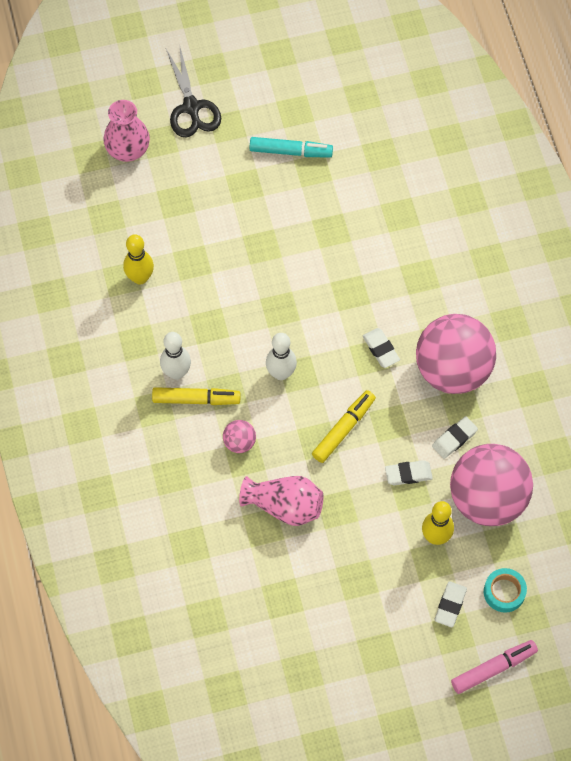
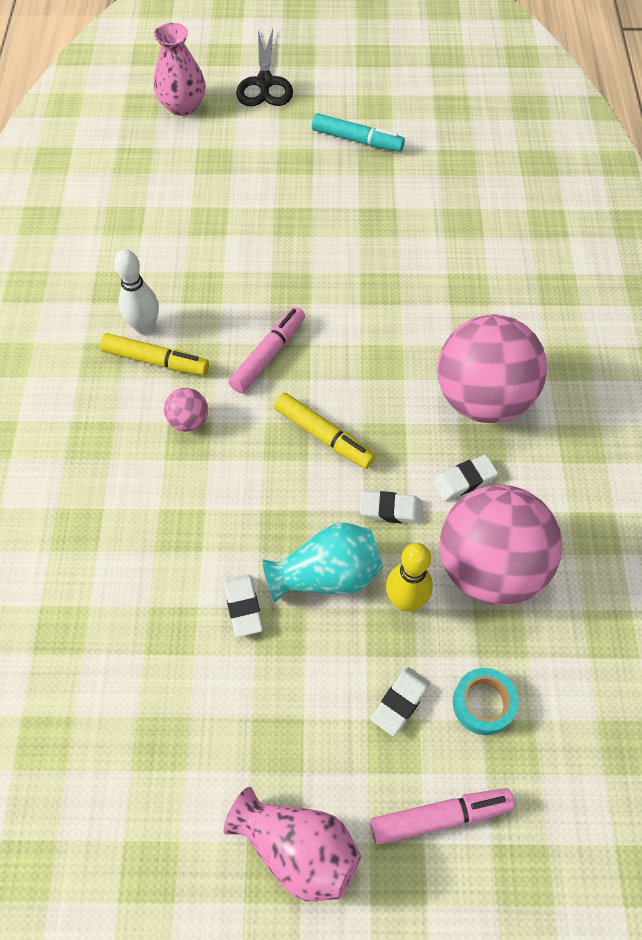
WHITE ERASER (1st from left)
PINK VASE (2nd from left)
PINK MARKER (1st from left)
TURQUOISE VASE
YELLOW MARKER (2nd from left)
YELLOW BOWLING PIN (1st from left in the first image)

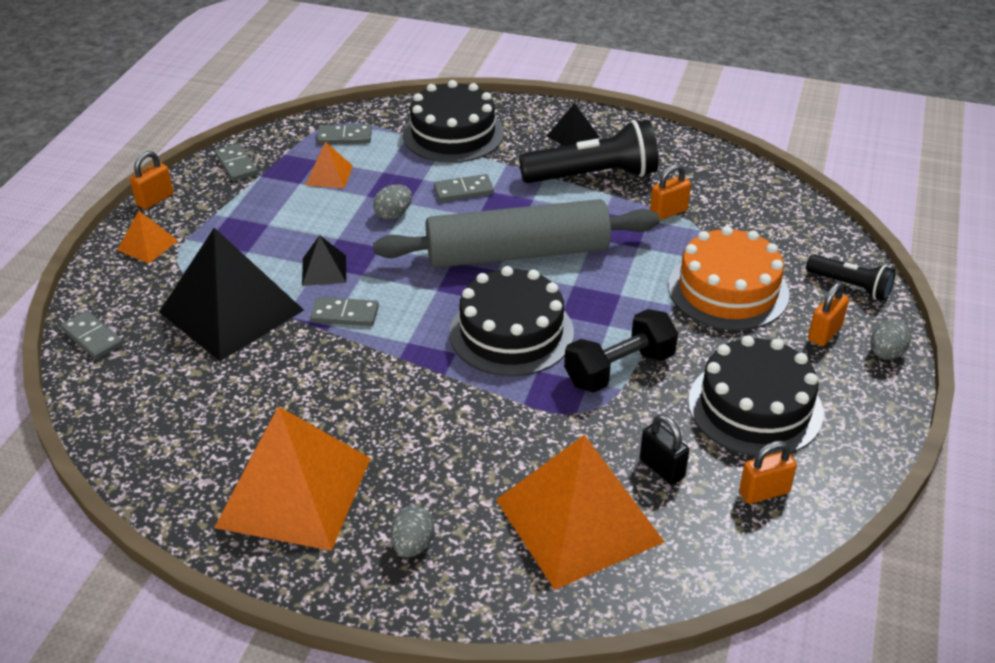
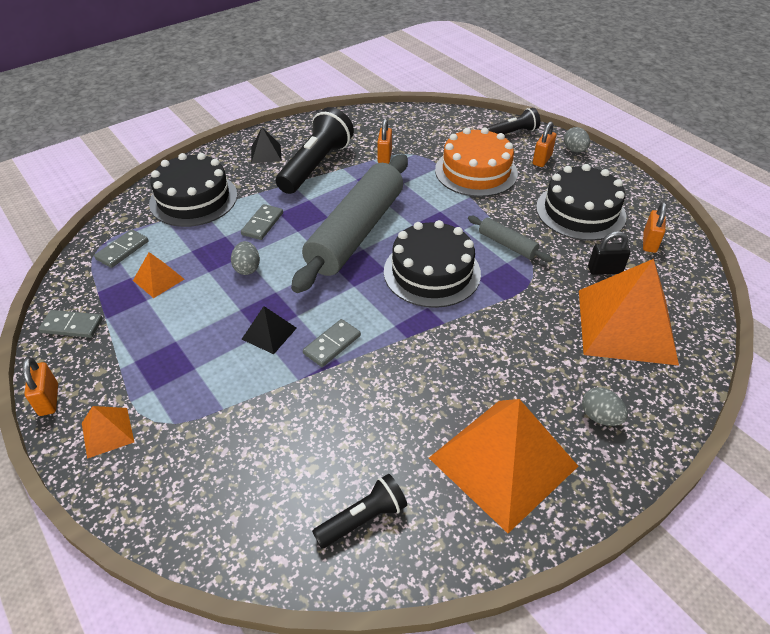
BLACK FLASHLIGHT (2nd from left)
GREY ROLLING PIN (2nd from left)
ORANGE PADLOCK (3rd from left)
GREY DOMINO (1st from left in the first image)
BLACK PYRAMID (1st from left in the first image)

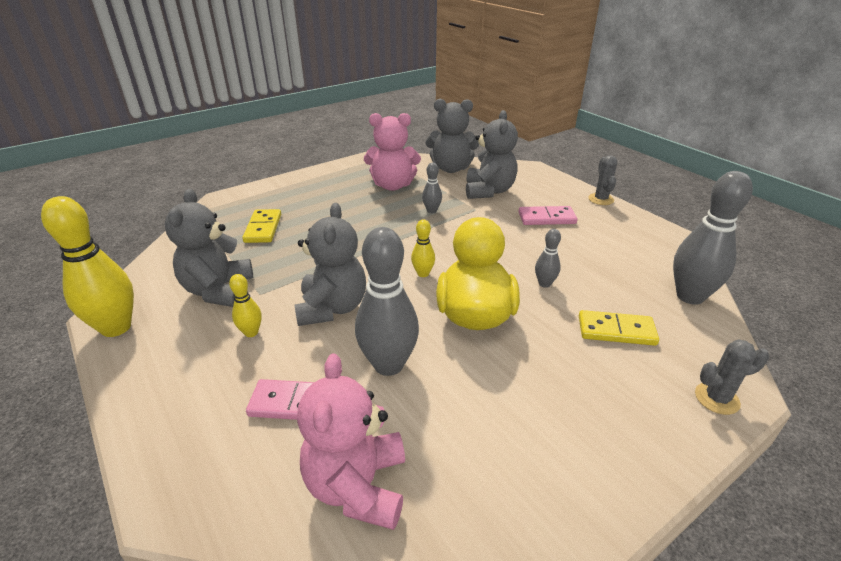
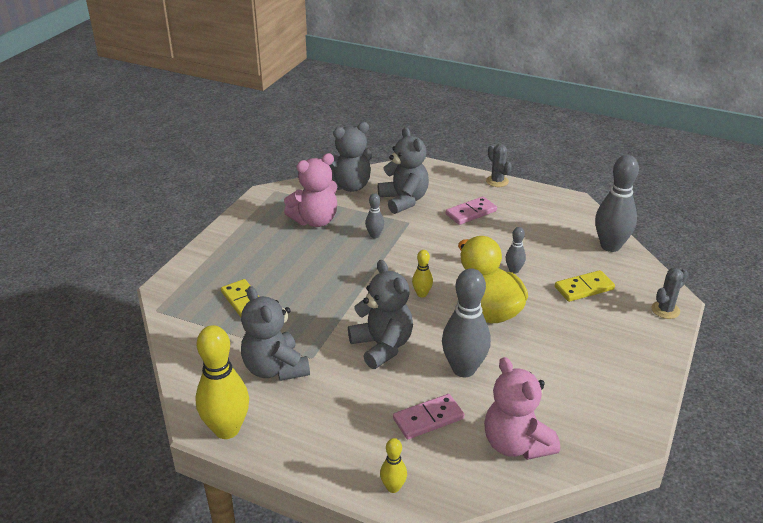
YELLOW BOWLING PIN (2nd from left)

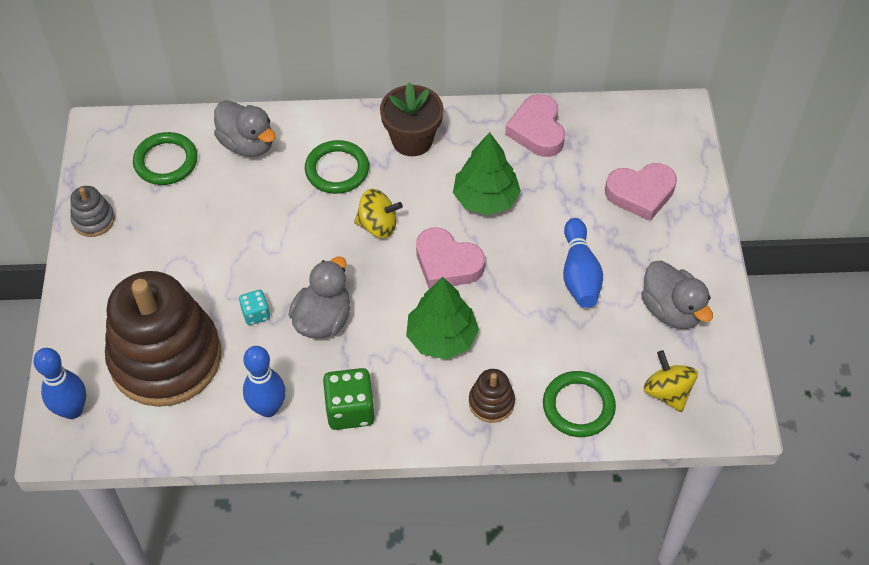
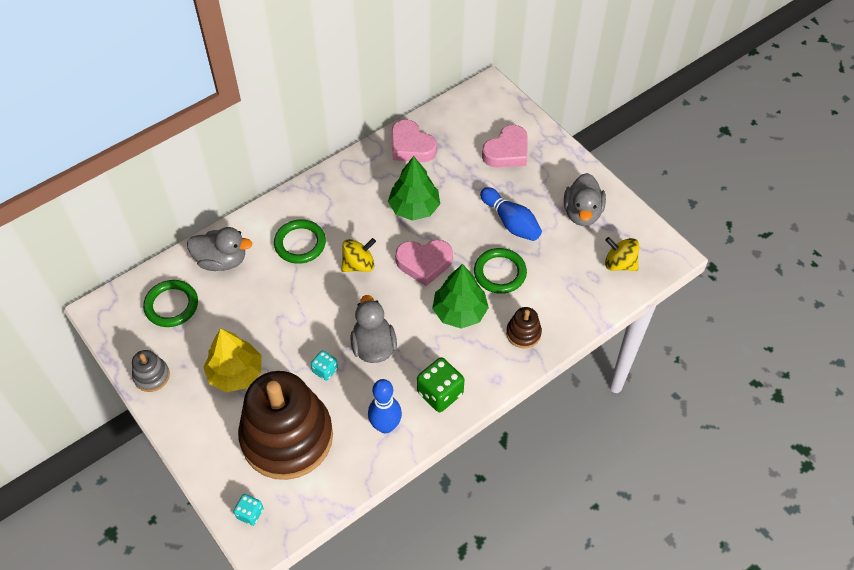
YELLOW TREE
TURQUOISE DICE (1st from left)
GREEN RING (3rd from left)
GREY DUCK (3rd from left)
BROWN FLOWER POT

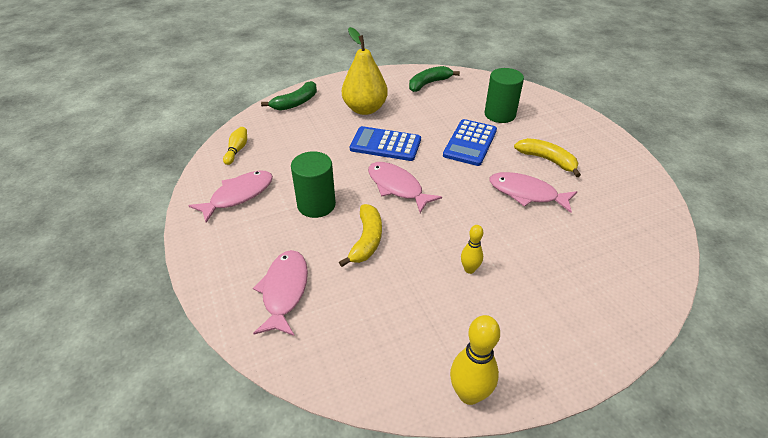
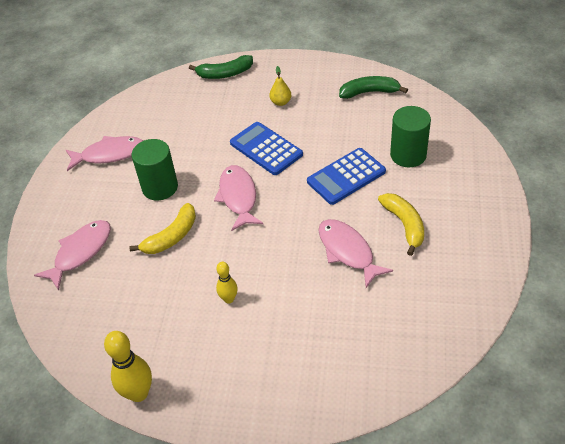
YELLOW PEAR
YELLOW BOWLING PIN (1st from left in the first image)

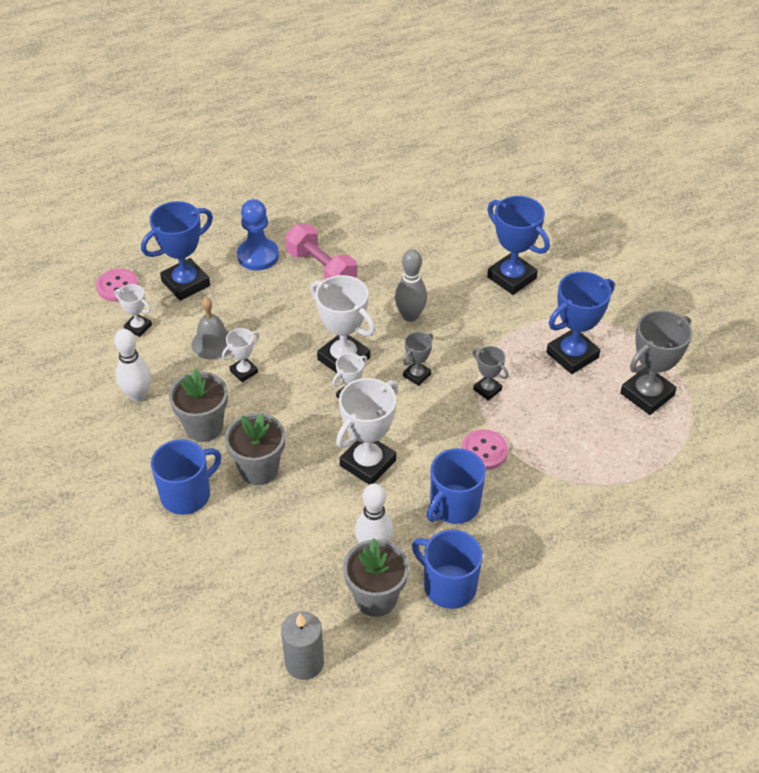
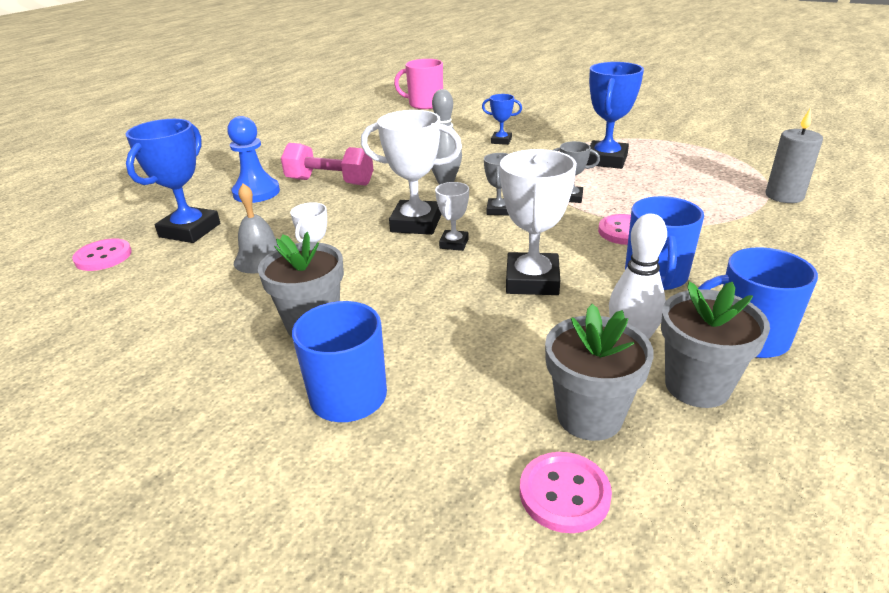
PINK MUG
BLUE TROPHY (2nd from left)
PINK BUTTON (2nd from left)
GREY FLOWER POT (2nd from left)
GREY CANDLE
WHITE BOWLING PIN (1st from left in the first image)
WHITE TROPHY (1st from left in the first image)
GREY TROPHY (3rd from left in the first image)

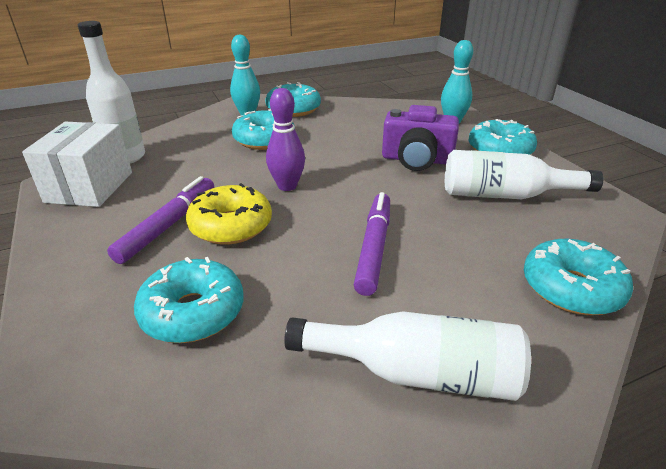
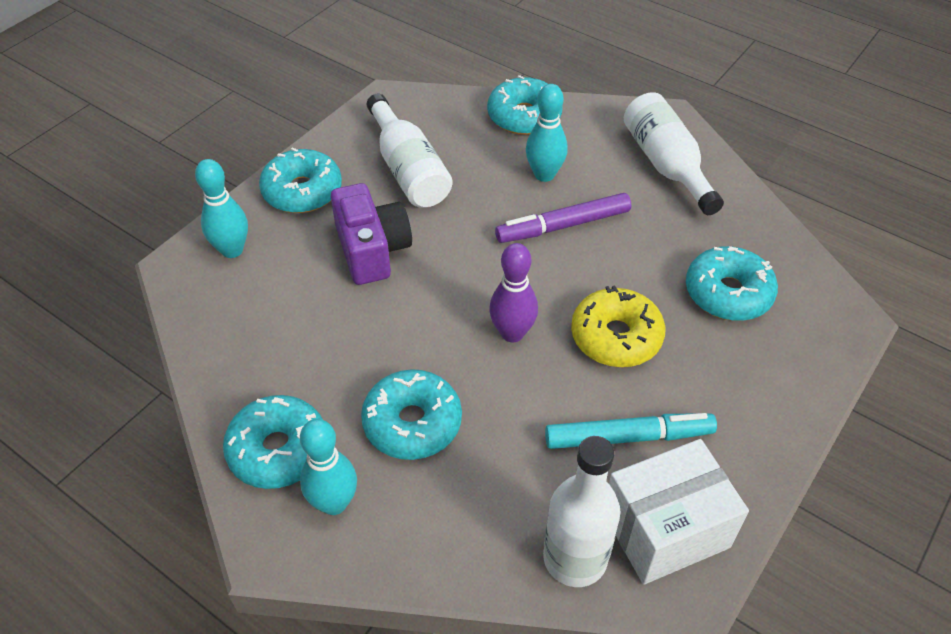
TURQUOISE BOWLING PIN (3rd from left)
TURQUOISE MARKER
PURPLE MARKER (1st from left in the first image)

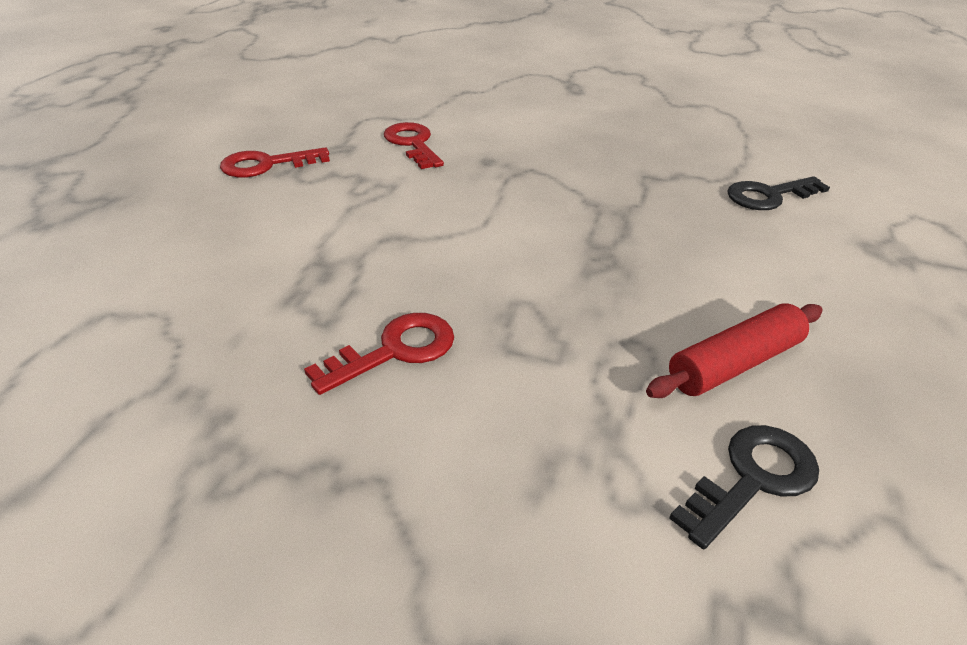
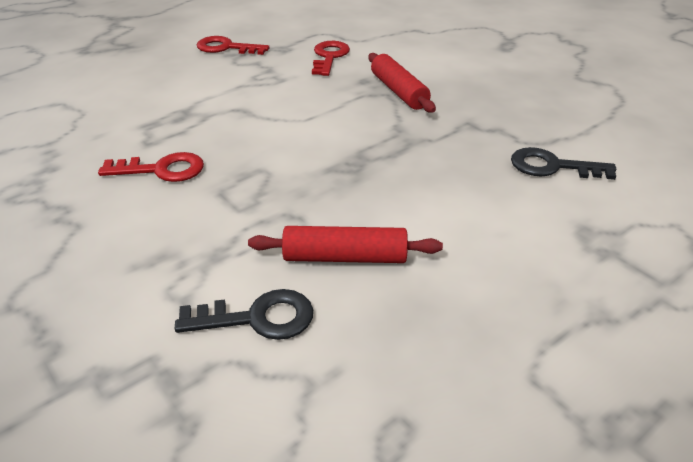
RED ROLLING PIN (2nd from left)

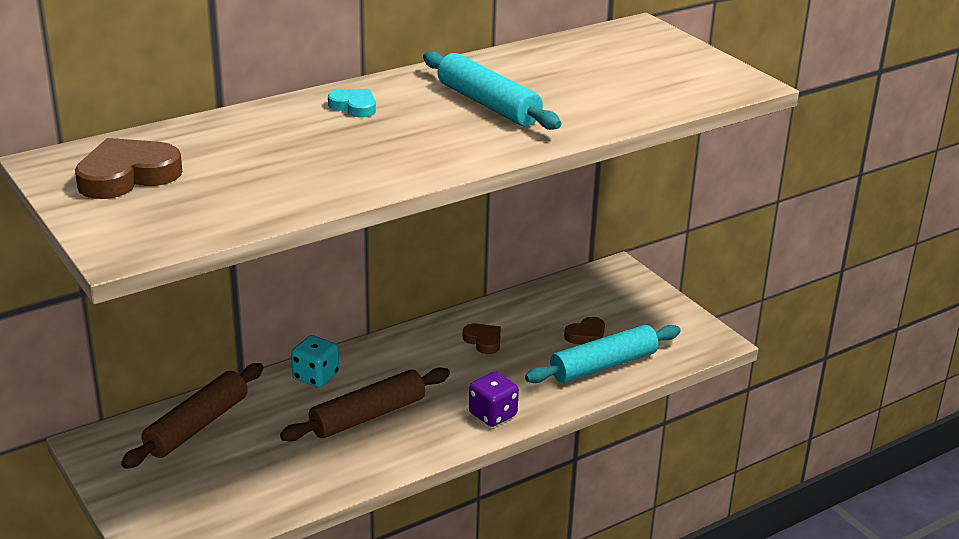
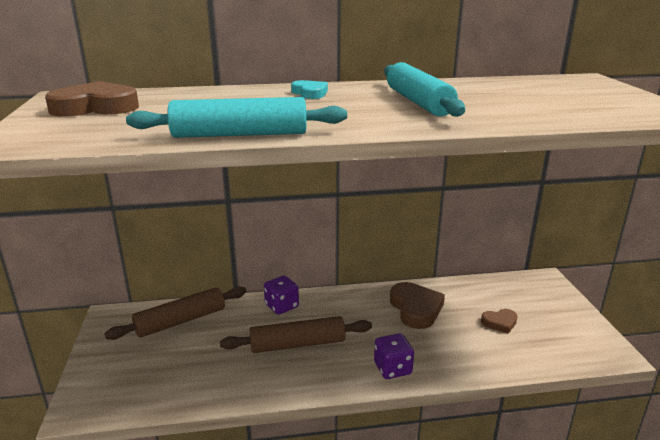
TURQUOISE ROLLING PIN (1st from left)
PURPLE DICE (1st from left)
BROWN HEART (2nd from left)

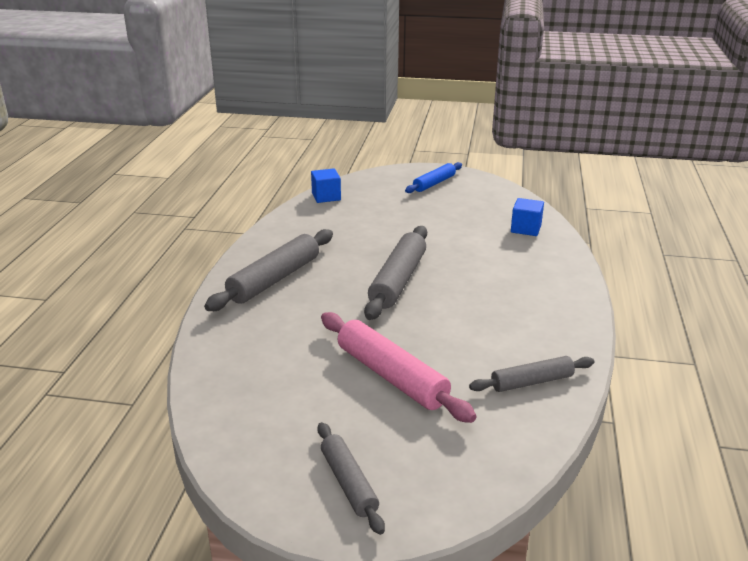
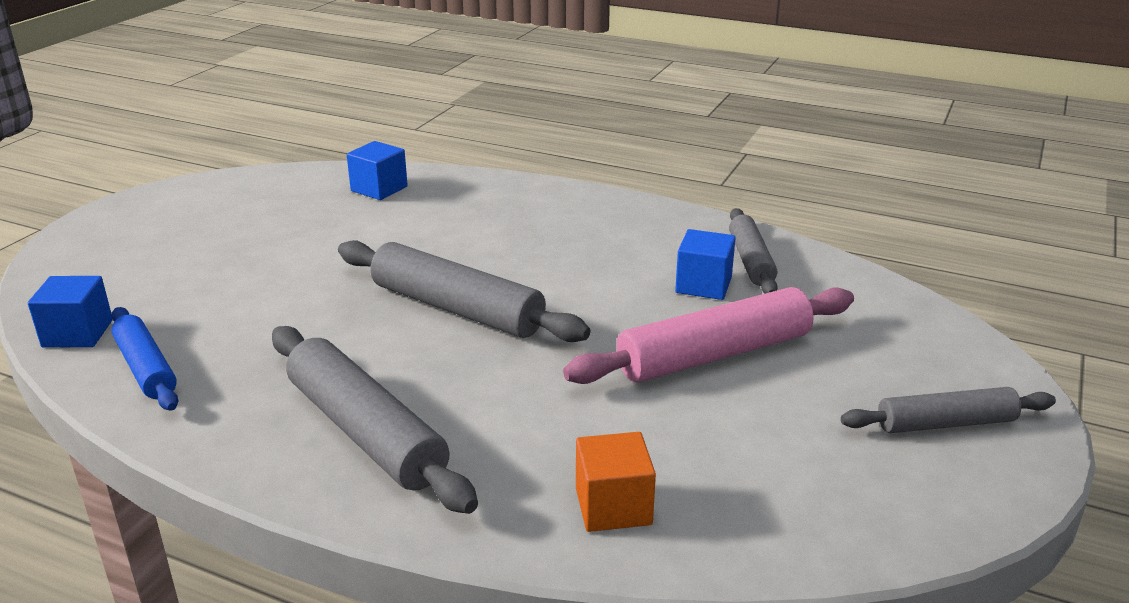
BLUE ROLLING PIN
ORANGE CUBE
BLUE CUBE (3rd from left)

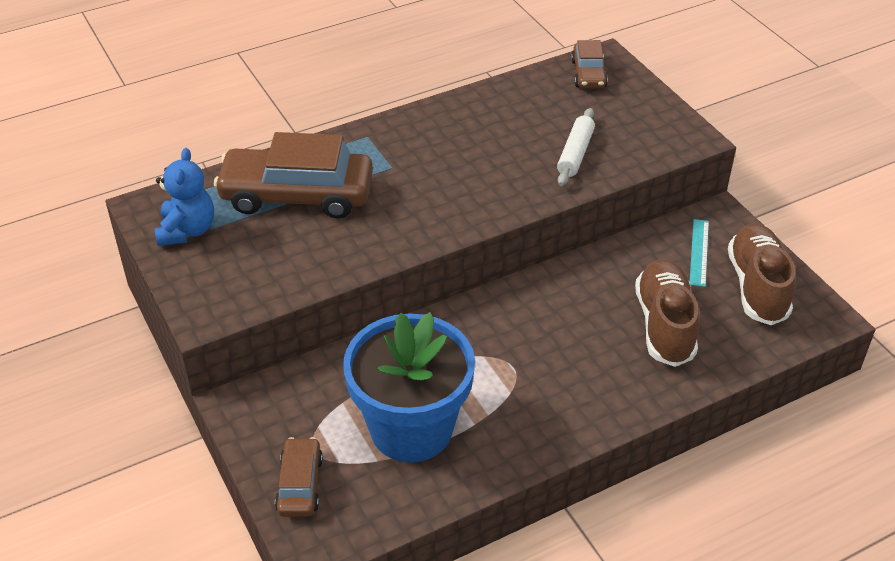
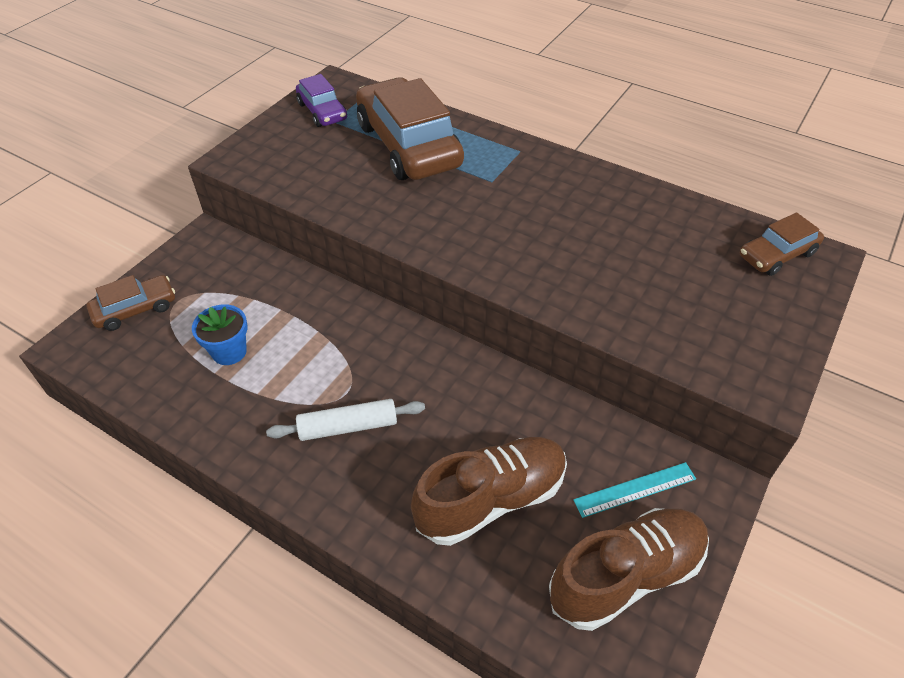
BLUE FLOWER POT
WHITE ROLLING PIN
PURPLE CAR

